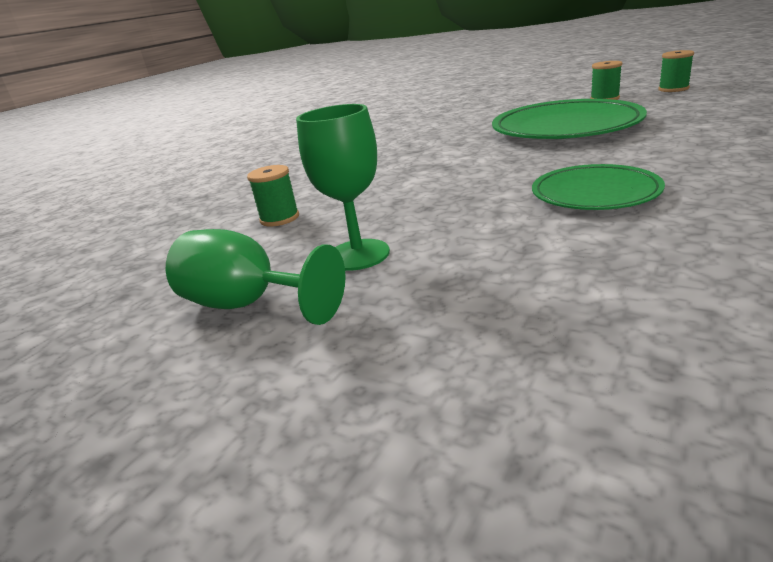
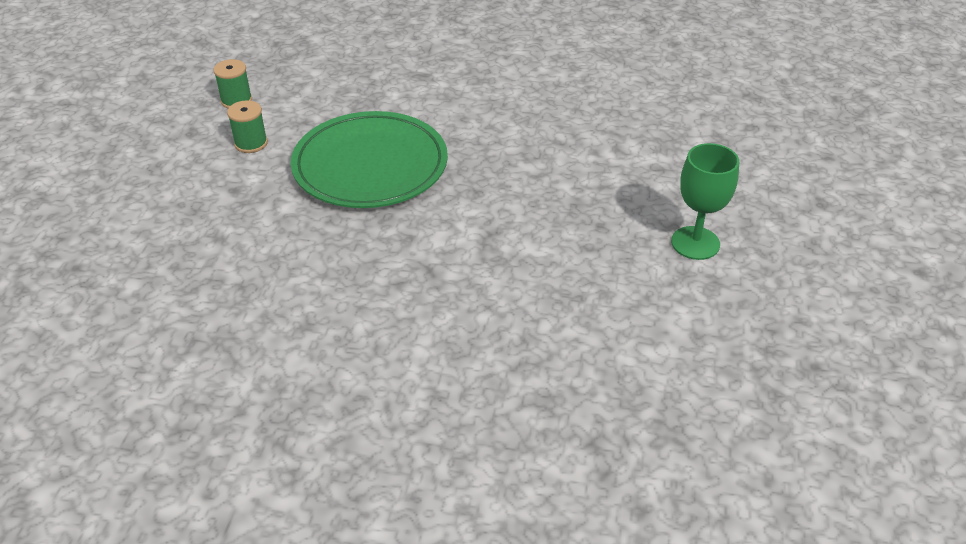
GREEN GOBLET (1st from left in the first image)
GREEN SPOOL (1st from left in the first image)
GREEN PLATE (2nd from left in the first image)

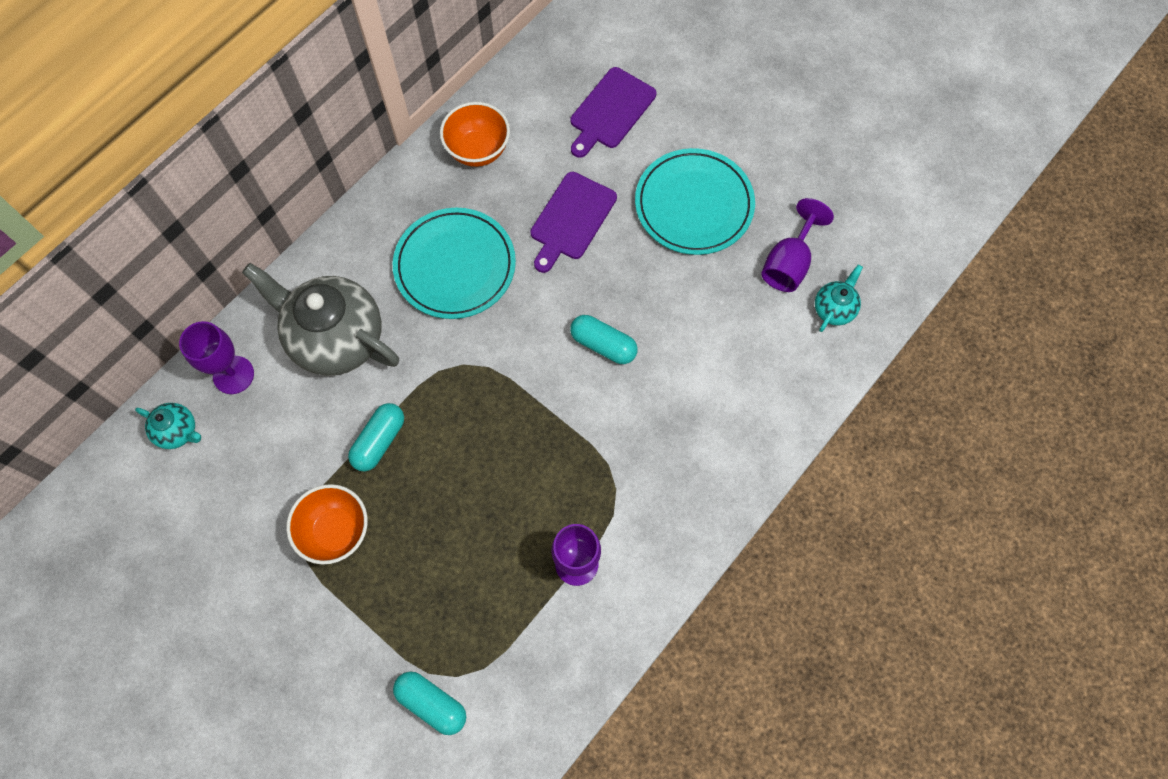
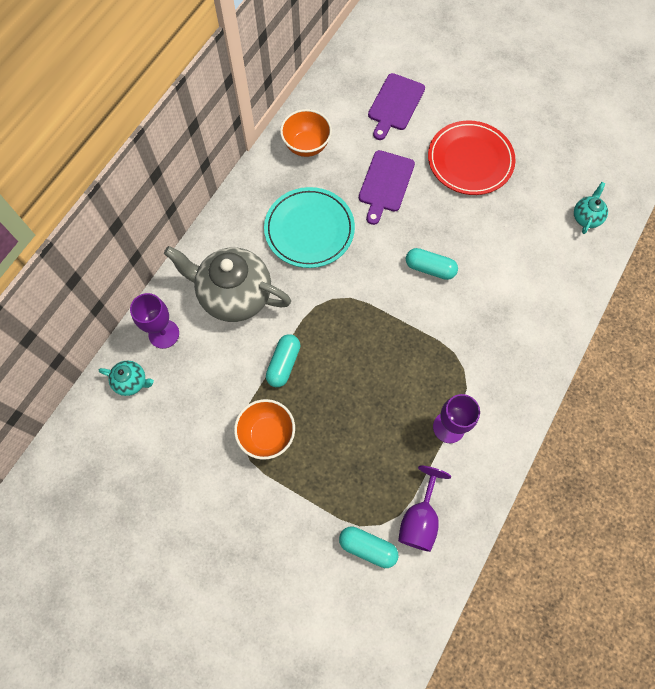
PURPLE GOBLET (2nd from left)
RED PLATE

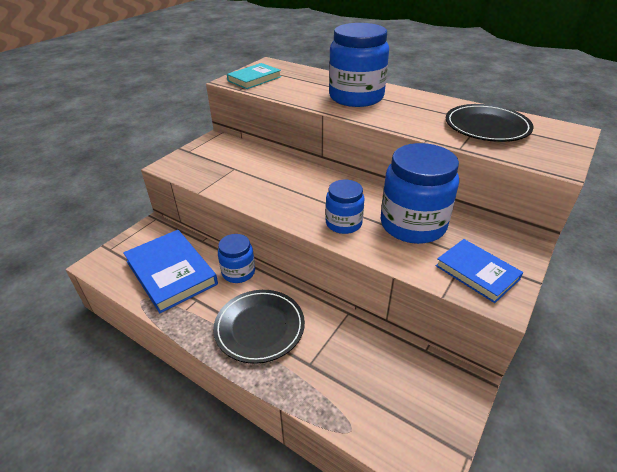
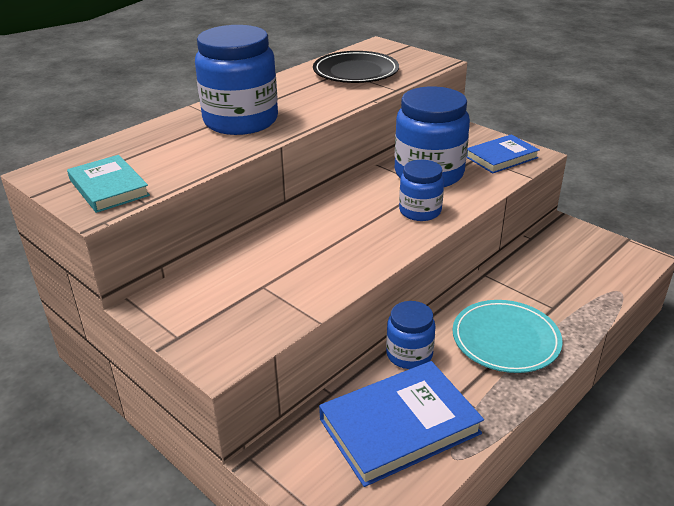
TURQUOISE PLATE

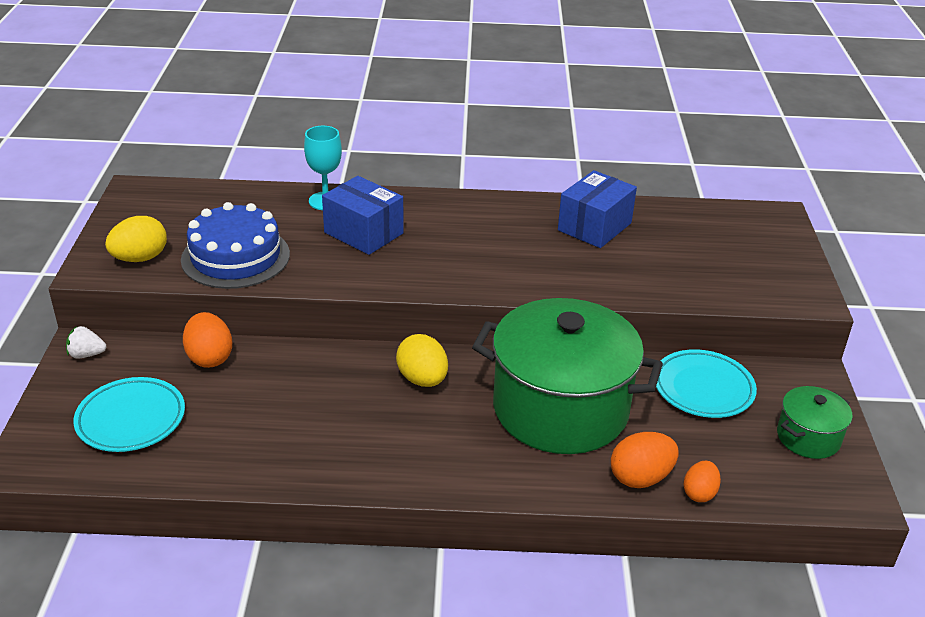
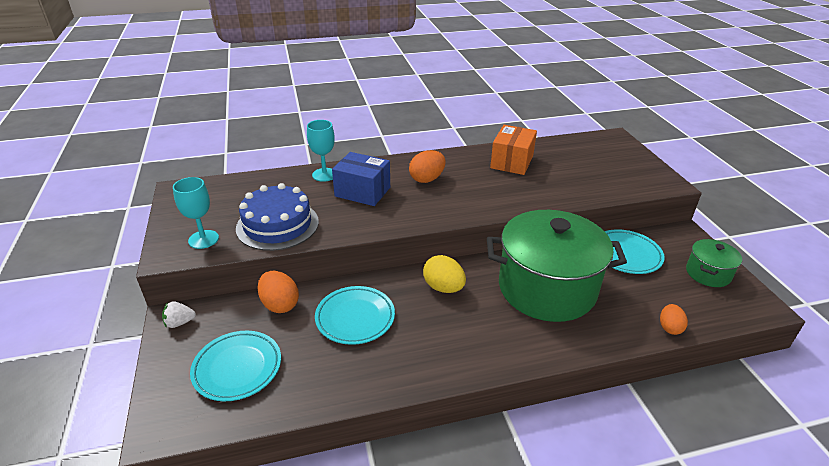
TURQUOISE GOBLET (1st from left)
TURQUOISE PLATE (2nd from left)
ORANGE EGG (2nd from left)
ORANGE BOX

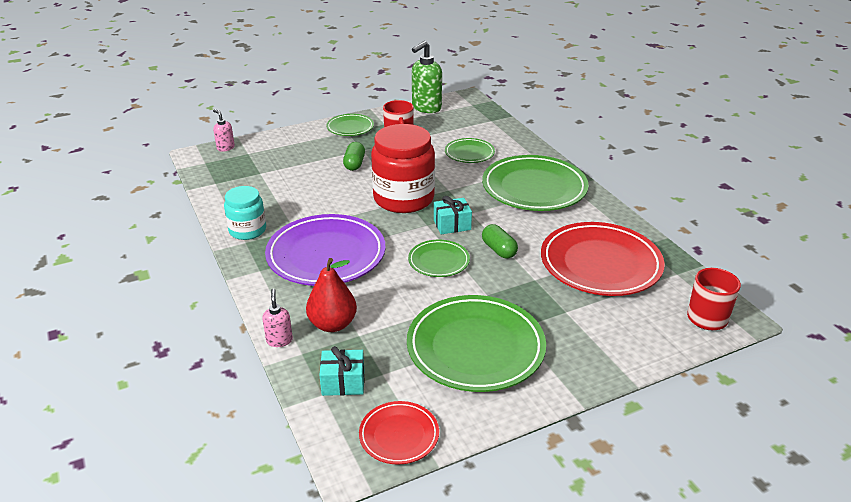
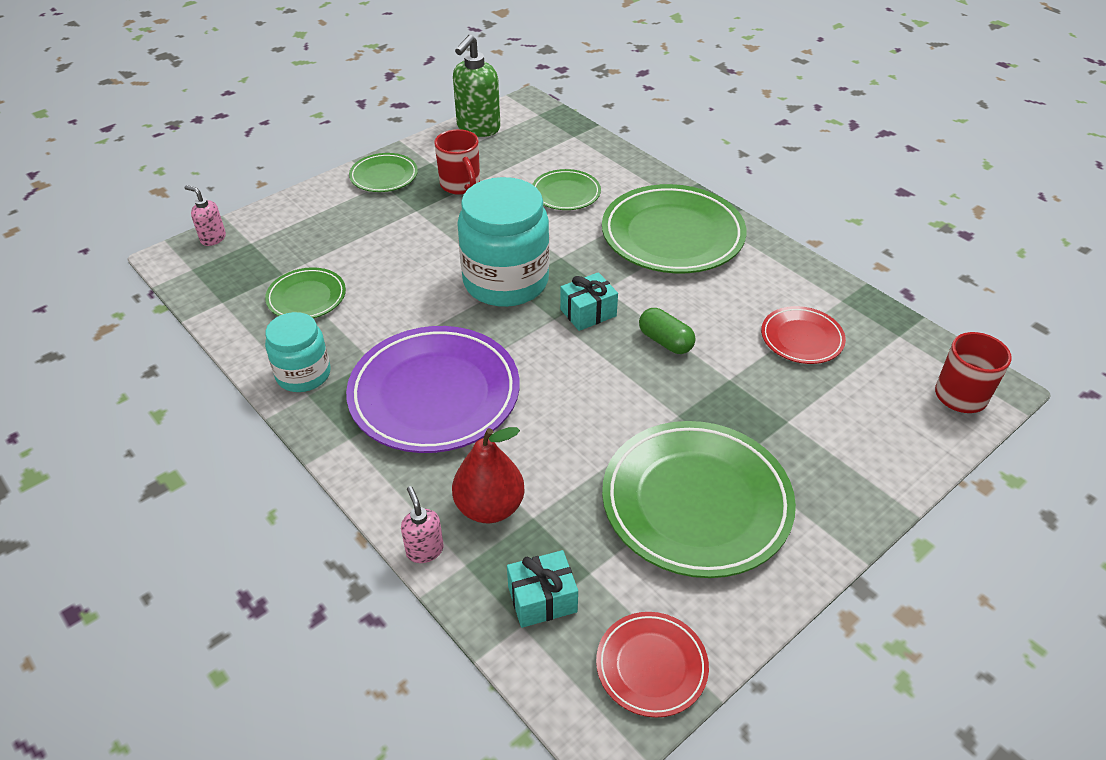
GREEN PLATE (1st from left)
TURQUOISE JAR (2nd from left)
RED PLATE (2nd from left)
GREEN CAPSULE (1st from left in the first image)

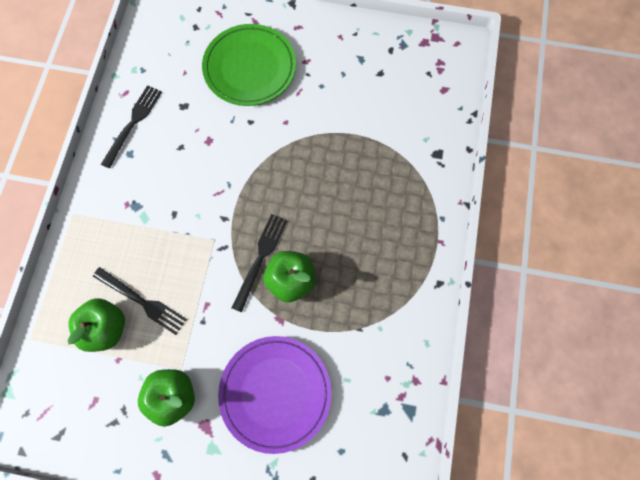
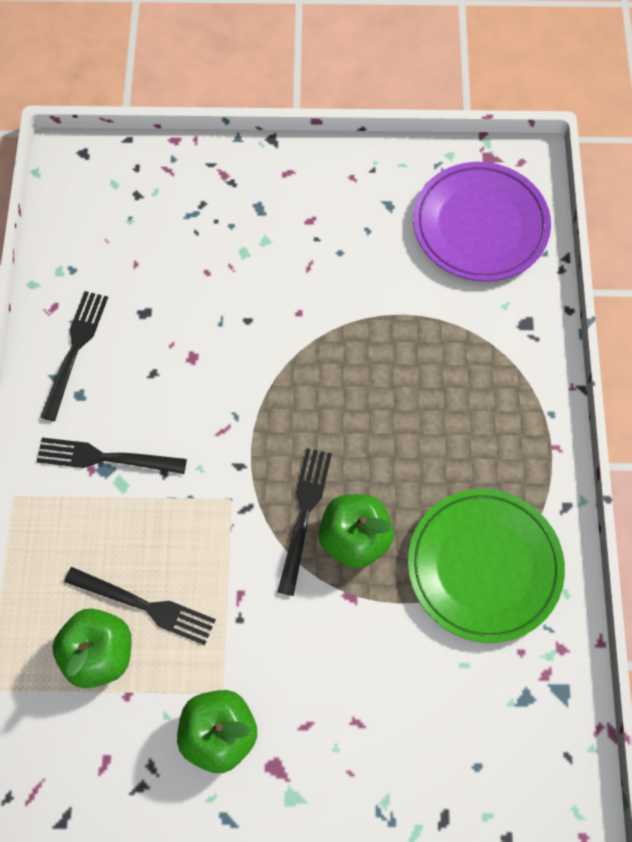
BLACK FORK (2nd from left)
GREEN PLATE
PURPLE PLATE

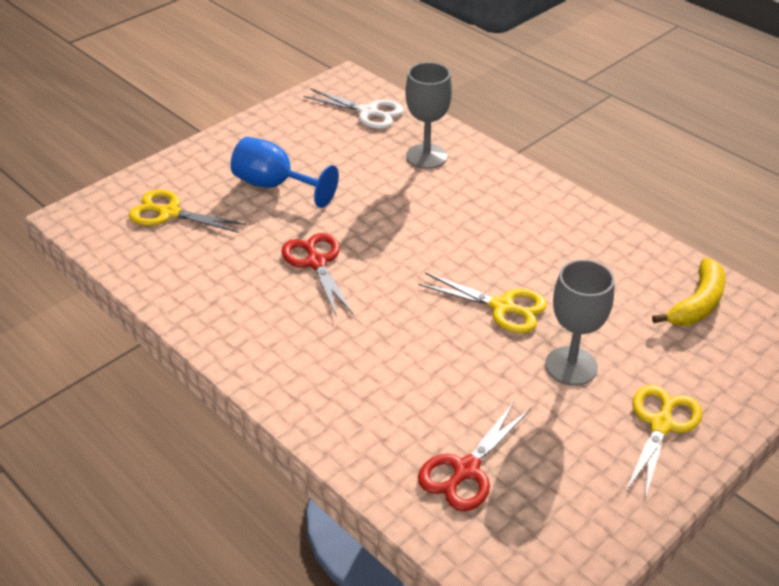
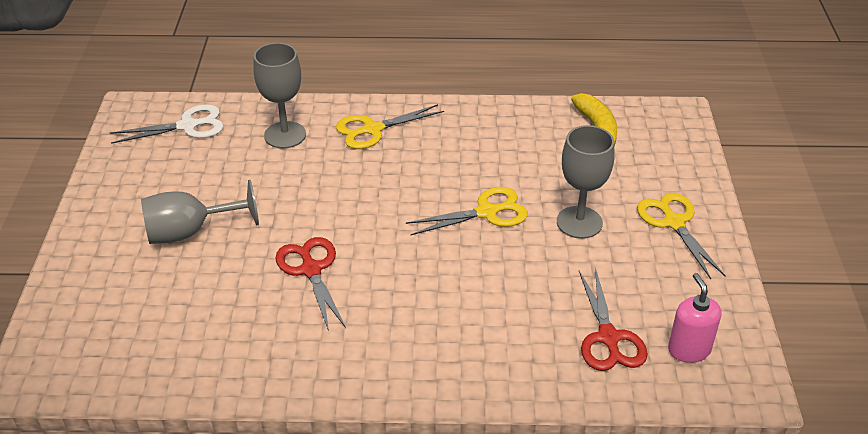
GREY GOBLET (1st from left)
RED SCISSORS (1st from left)
YELLOW SCISSORS (1st from left)
PINK SOAP DISPENSER

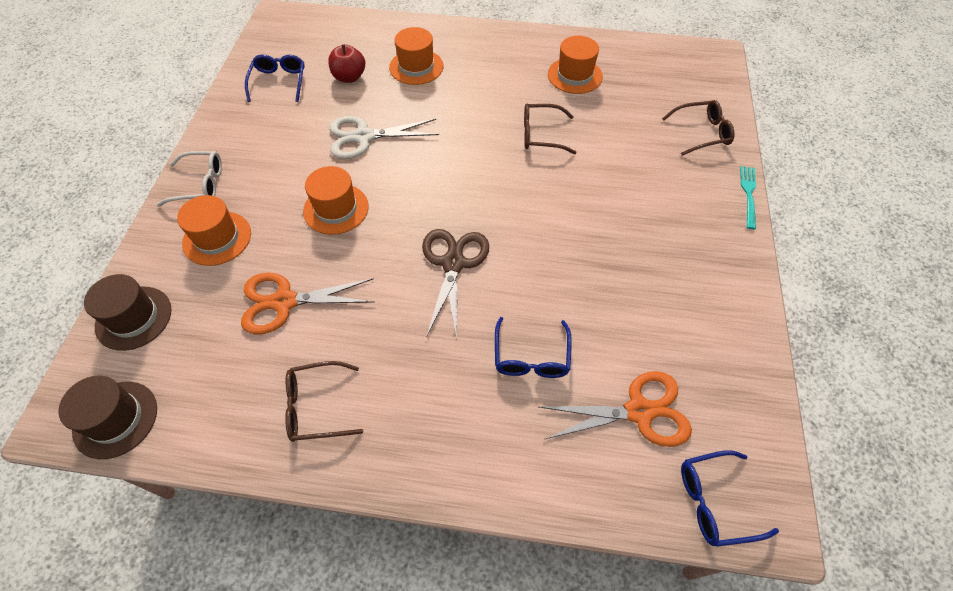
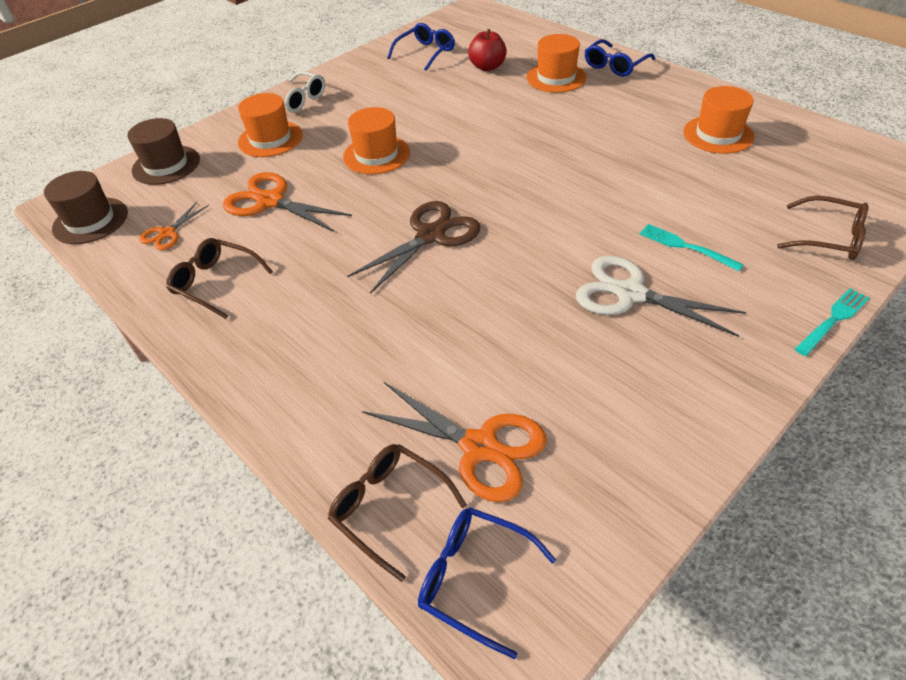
ORANGE SCISSORS (1st from left)
BROWN GLASSES (2nd from left)
WHITE SCISSORS
BLUE GLASSES (3rd from left)
TURQUOISE FORK (1st from left)

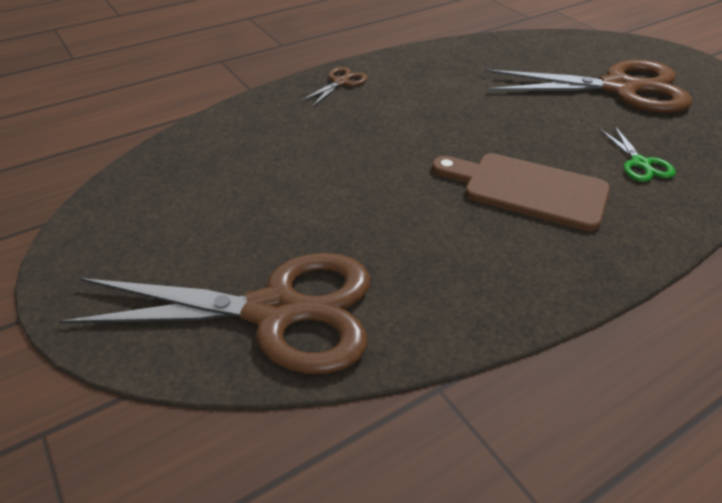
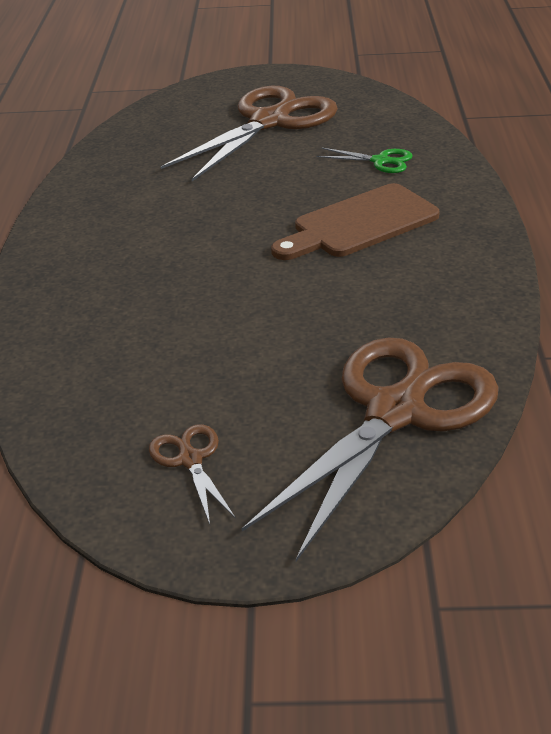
BROWN SCISSORS (1st from left)

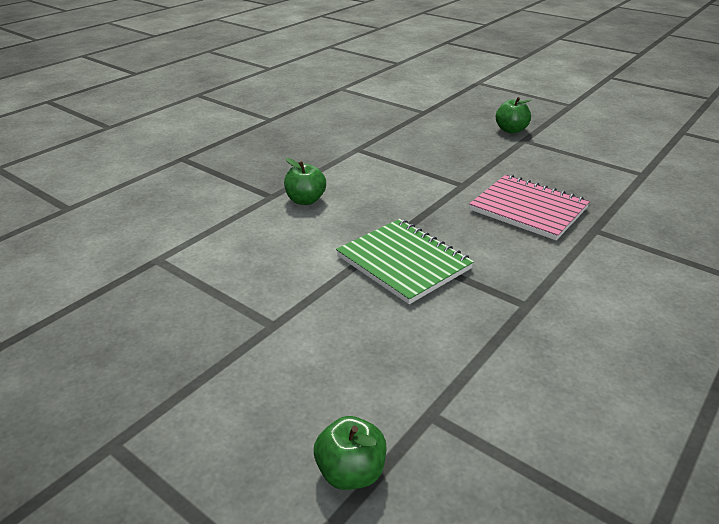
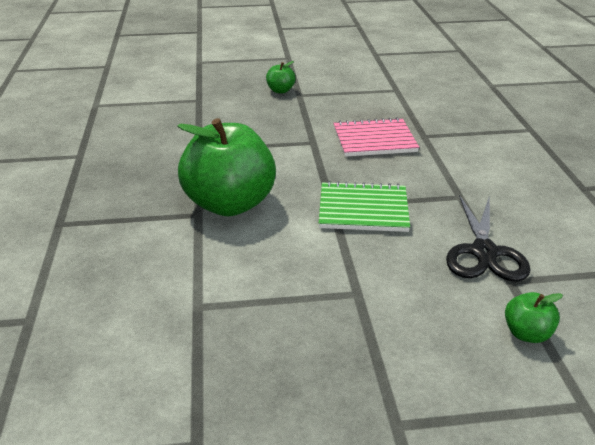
GREEN APPLE (1st from left)
BLACK SCISSORS

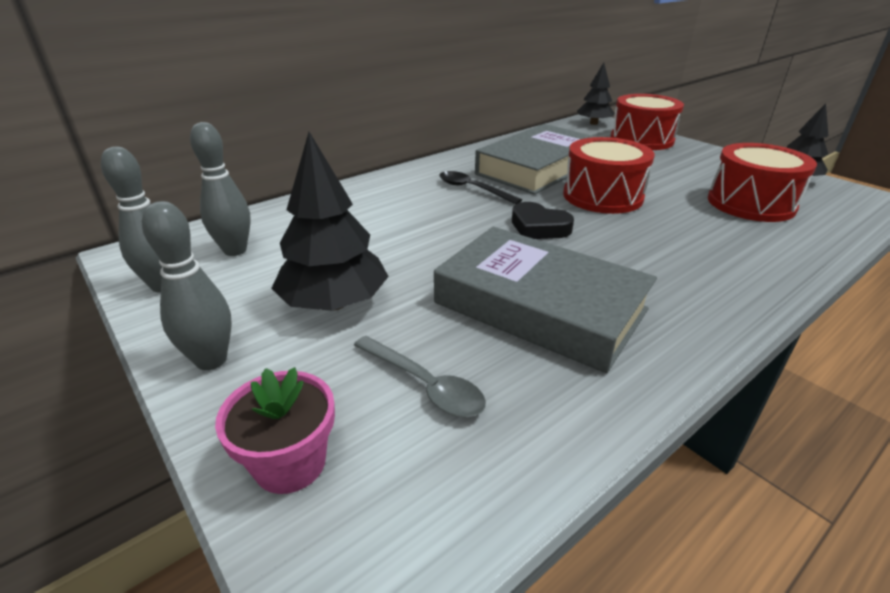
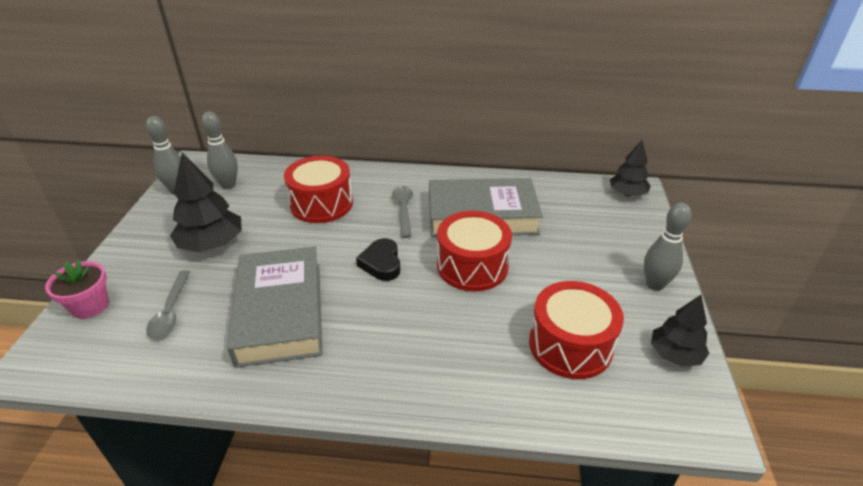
RED DRUM (1st from left)
GREY SPOON (2nd from left)
GREY BOWLING PIN (3rd from left)

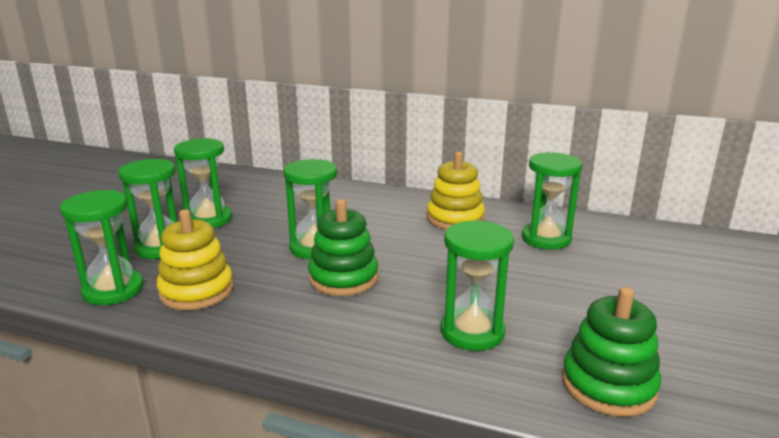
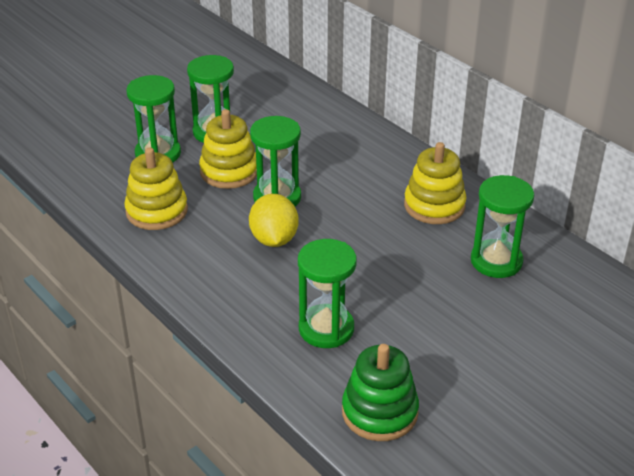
YELLOW STACKING TOY (2nd from left)
YELLOW LEMON
GREEN HOURGLASS (1st from left in the first image)

